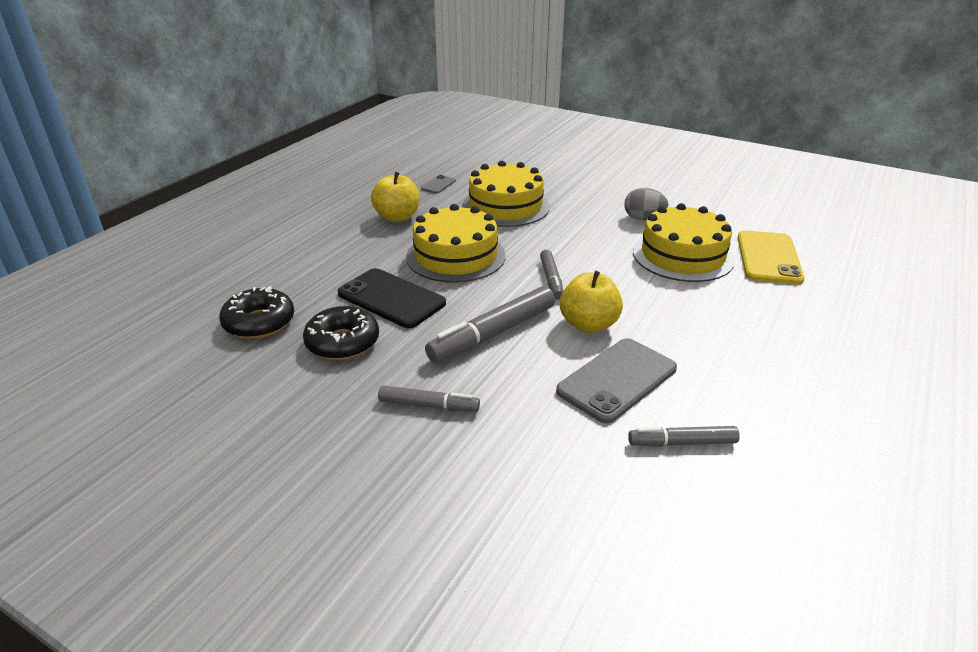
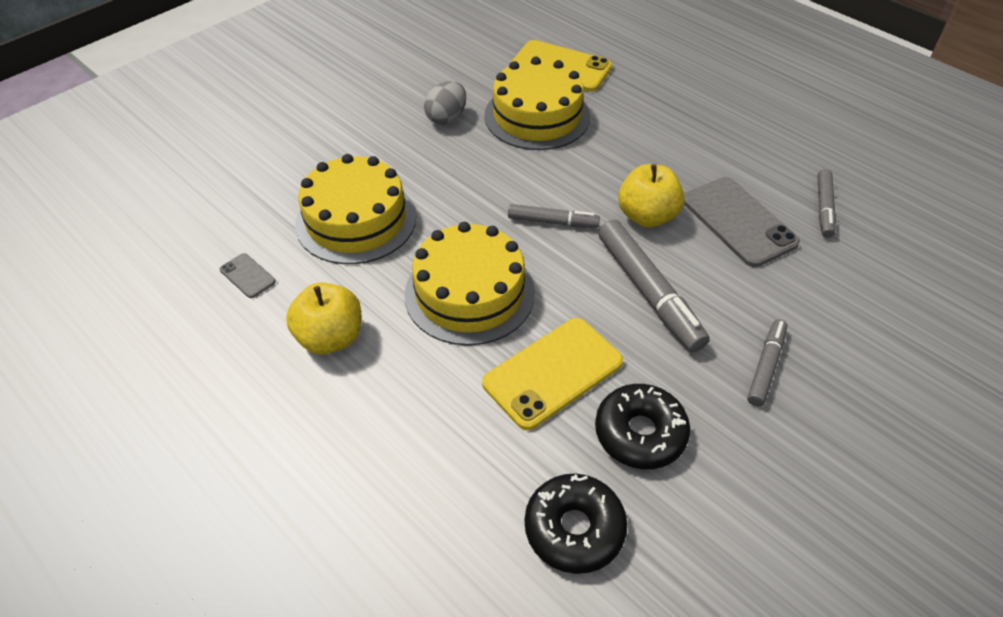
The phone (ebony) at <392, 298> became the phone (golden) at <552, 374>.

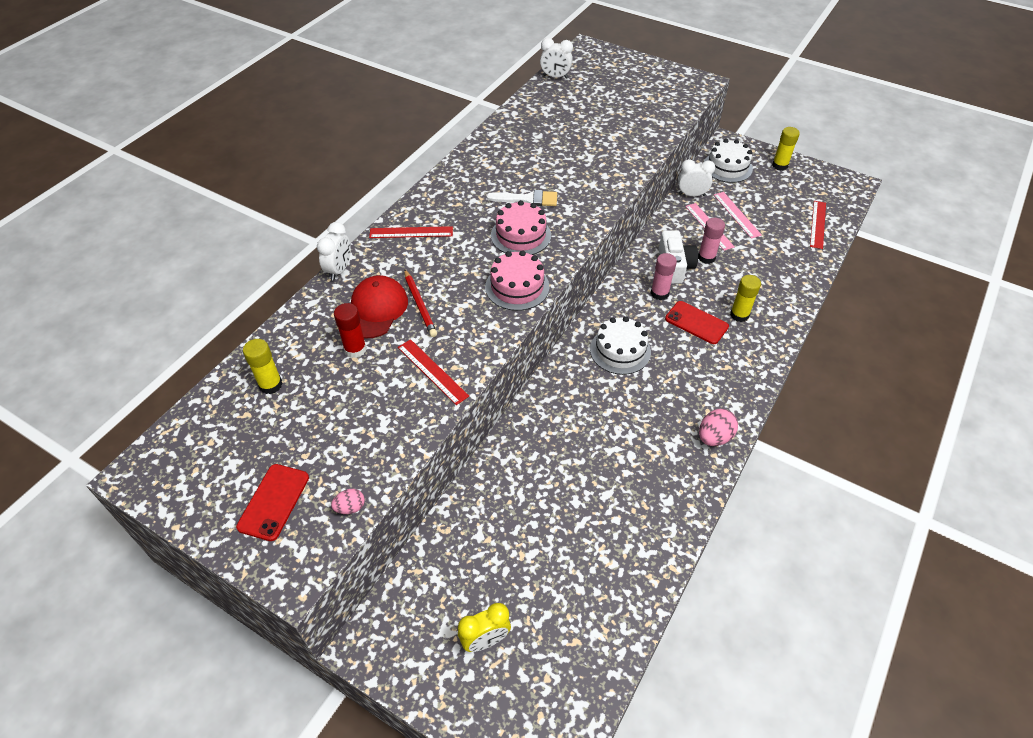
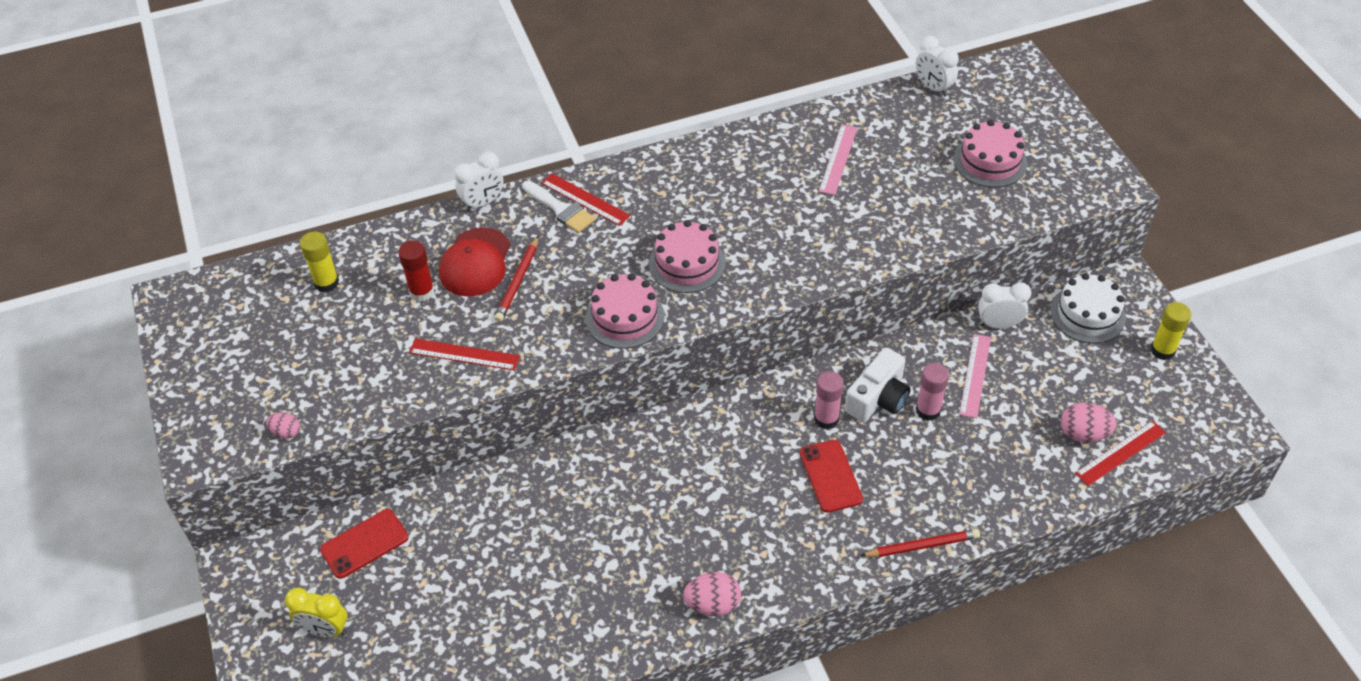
The phone (crimson) moved from <272, 502> to <364, 544>. The straightedge (crimson) at <433, 372> turned 75 degrees counterclockwise. The baseball cap (crimson) at <379, 307> turned 135 degrees clockwise. The paintbrush (pure white) moved from <521, 198> to <558, 207>. The straightedge (rosy) moved from <738, 215> to <838, 159>. The pencil (crimson) at <920, 543> appeared. The layer cake (rosy) at <990, 154> appeared. The bedside clock (pure white) at <696, 177> turned 45 degrees counterclockwise. The egg shape (rosy) at <1089, 422> appeared. The layer cake (pure white) at <620, 346> disappeared. The stick of glue (golden) at <745, 298> disappeared.

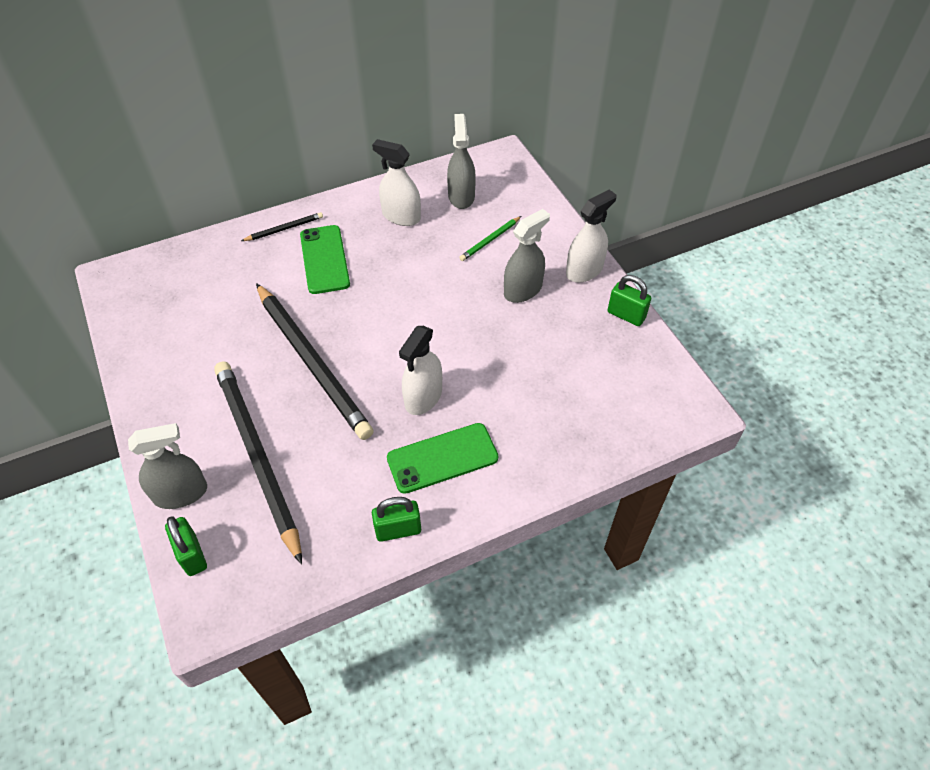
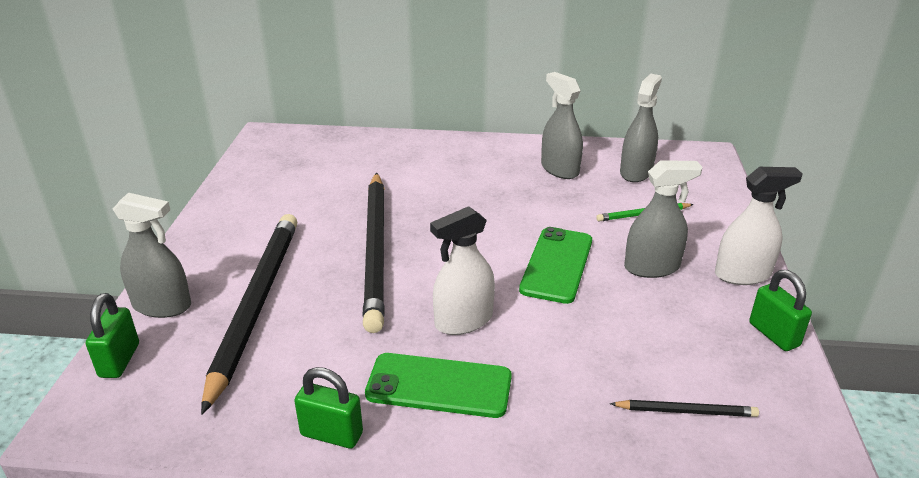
The phone (emerald) moved from <325, 259> to <555, 265>. The spray bottle (pure white) at <396, 182> became the spray bottle (gray) at <562, 125>. The pencil (ebony) moved from <282, 226> to <684, 408>.

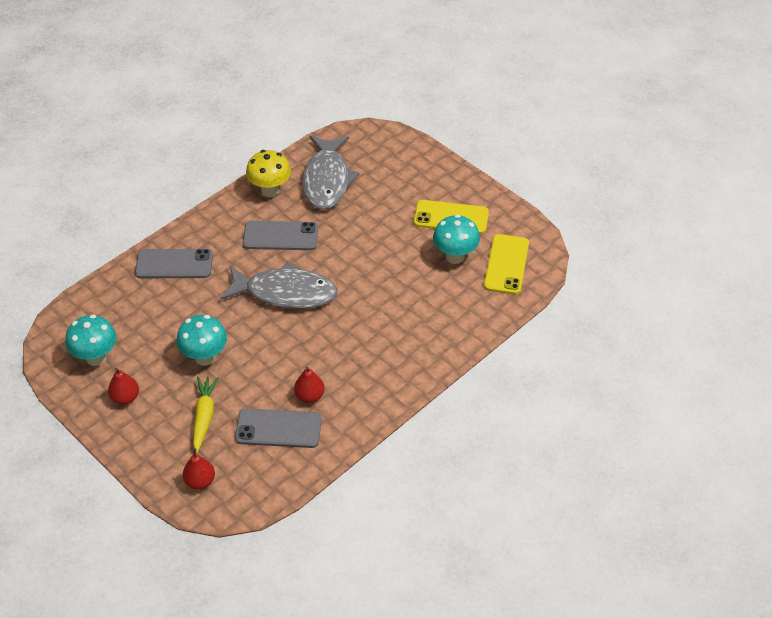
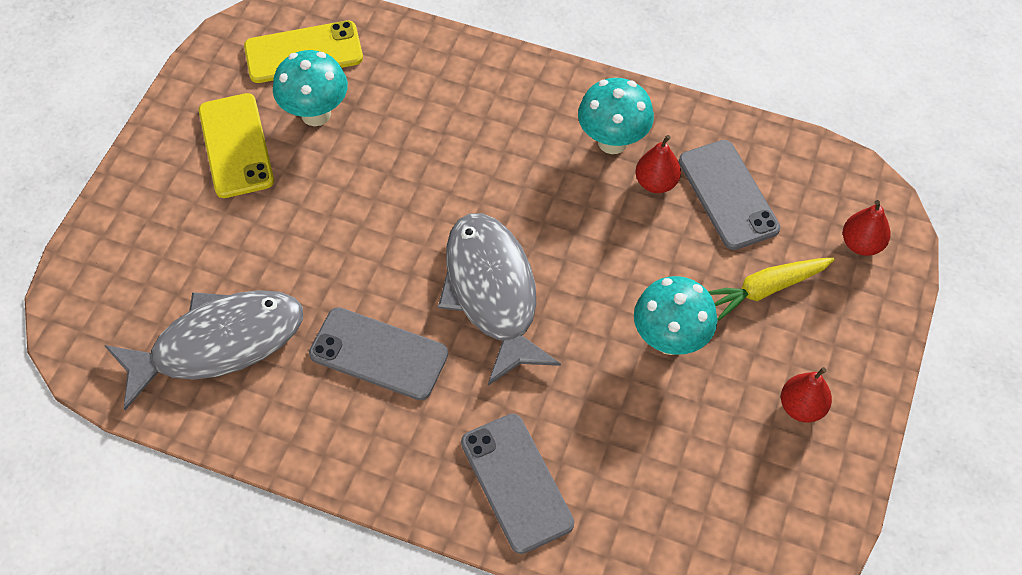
The phone (gray) at <280, 235> turned 45 degrees counterclockwise. The fungus (aqua) moved from <91, 340> to <616, 116>. The fungus (golden) at <268, 173> disappeared.

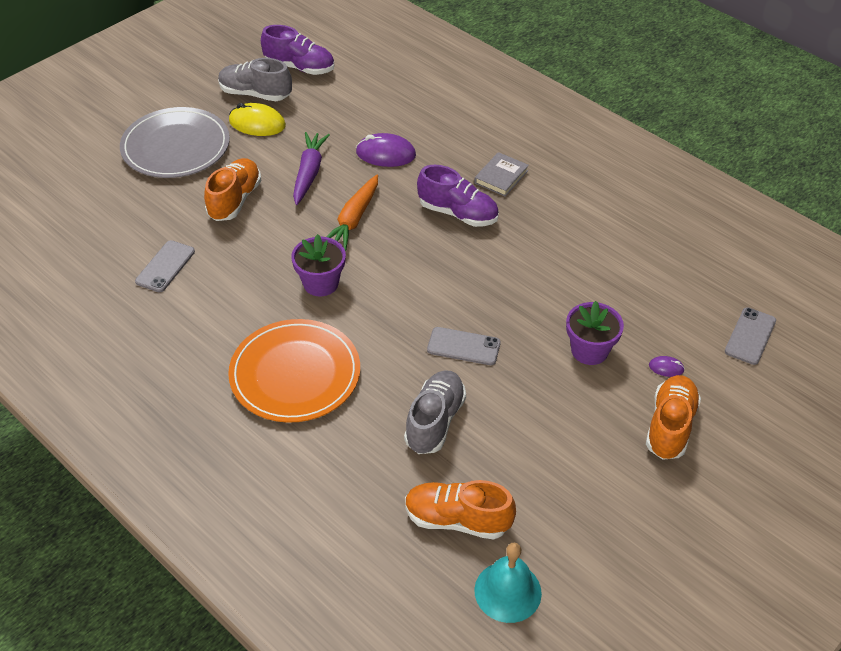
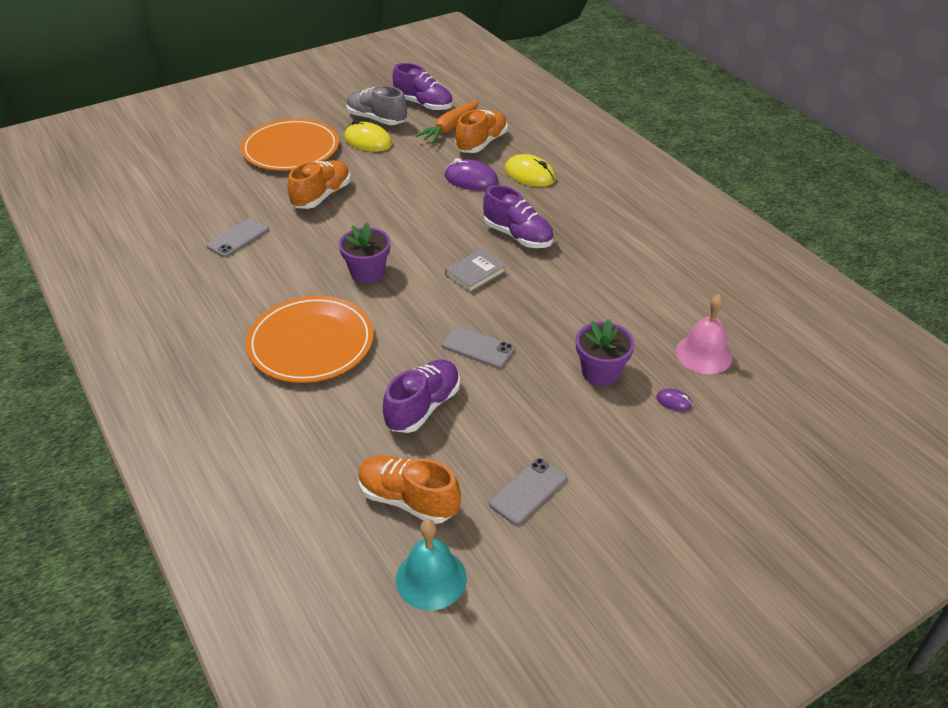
The dinner plate (gray) at <175, 142> became the dinner plate (orange) at <289, 145>. The sneaker (gray) at <435, 412> became the sneaker (violet) at <421, 396>. The toy carrot (orange) moved from <352, 213> to <447, 122>. The hardcover (gray) moved from <501, 174> to <475, 271>. The sneaker (orange) moved from <673, 417> to <481, 131>. The phone (gray) moved from <750, 336> to <528, 491>. The mouse (golden) at <530, 170> appeared. The bell (rosy) at <704, 334> appeared. The toy carrot (violet) at <311, 168> disappeared.

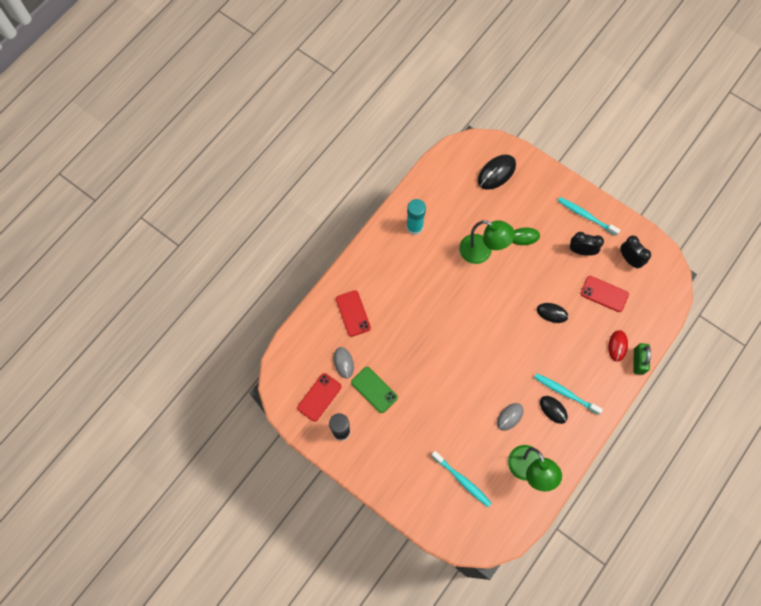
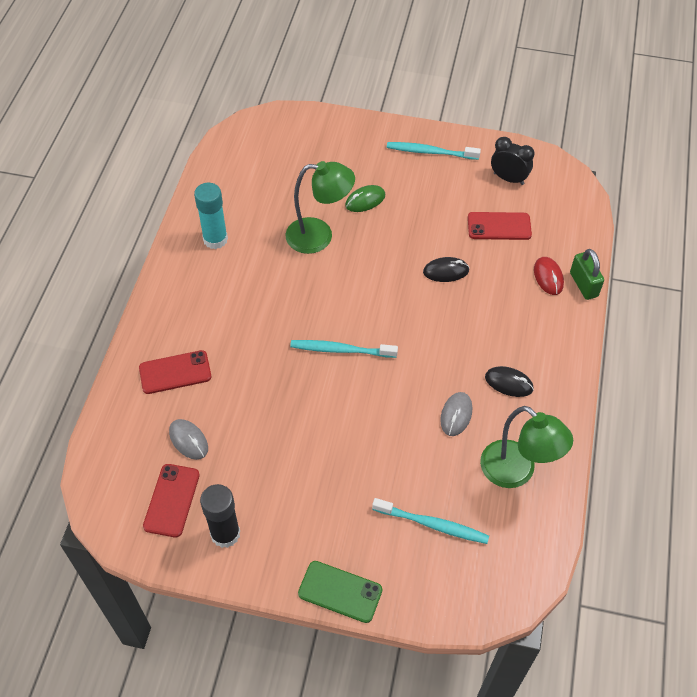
The phone (crimson) at <353, 313> turned 60 degrees counterclockwise. The dental brush (aqua) moved from <568, 394> to <344, 349>. The phone (emerald) moved from <374, 390> to <340, 592>. The mouse (ebony) at <497, 172> disappeared. The bedside clock (ebony) at <587, 244> disappeared.

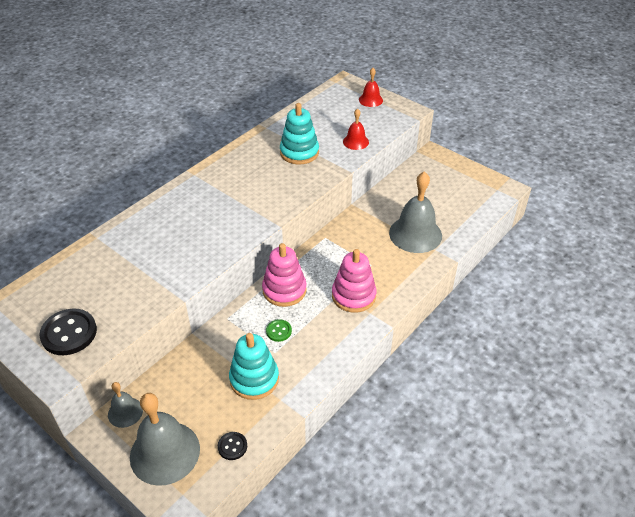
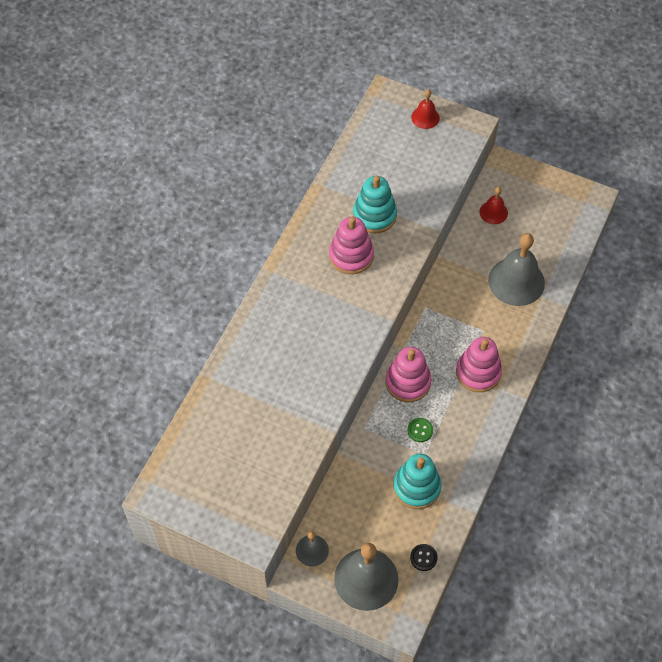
The stacking toy (rosy) at <351, 245> appeared. The bell (crimson) moved from <356, 129> to <493, 205>. The sewing button (ebony) at <68, 332> disappeared.

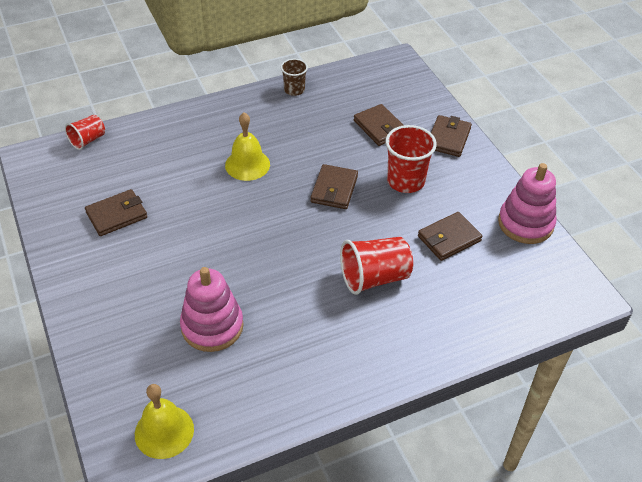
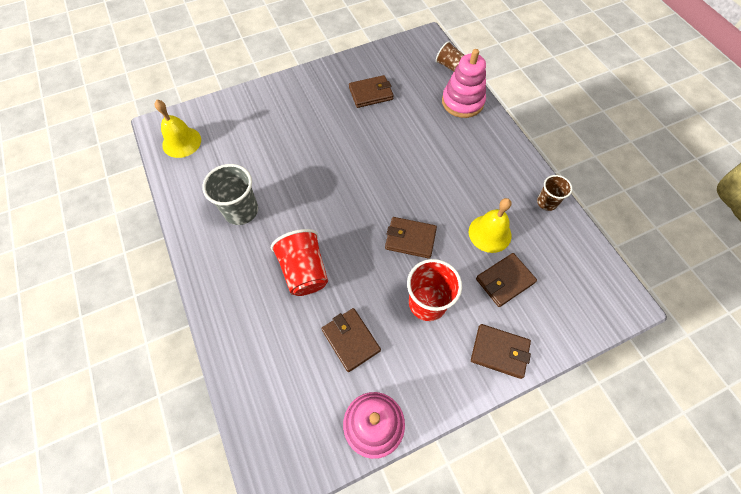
The beaker (gray) at <230, 194> appeared. The card wallet (russet) at <116, 212> turned 75 degrees counterclockwise. The beaker (crimson) at <85, 132> became the beaker (russet) at <450, 56>. The stacking toy (rosy) moved from <212, 309> to <464, 83>. The bell (golden) moved from <247, 147> to <490, 225>.

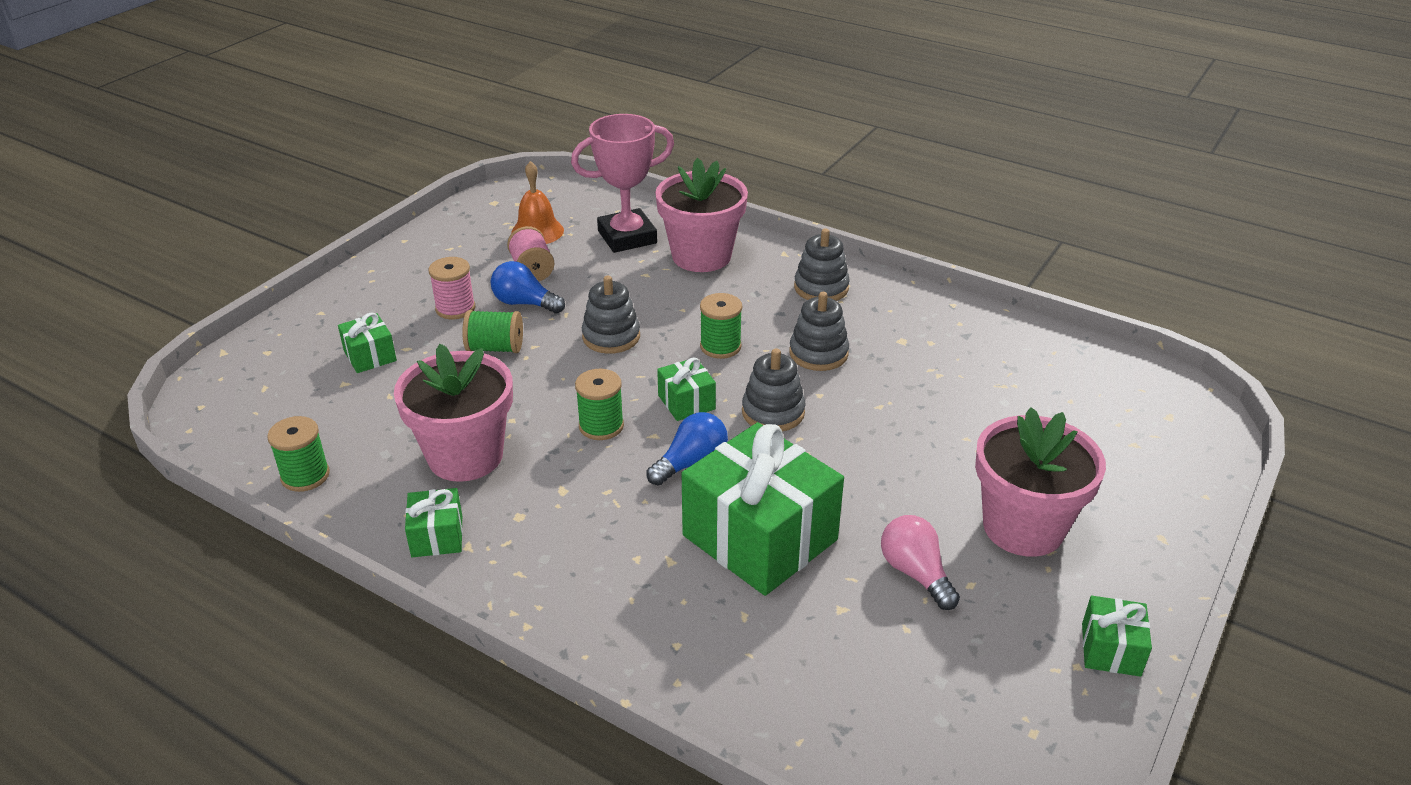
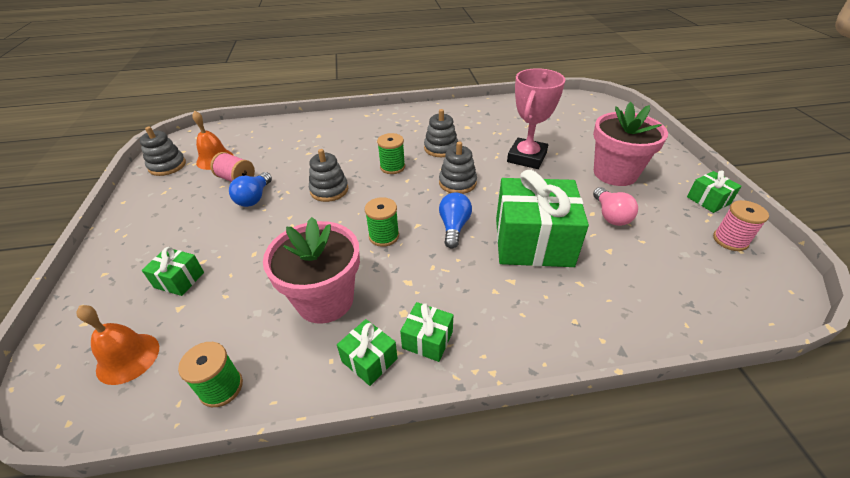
The bell (orange) at <117, 345> appeared. The stacking toy (gray) moved from <822, 264> to <163, 151>. The lightbulb (royal blue) at <528, 287> turned 60 degrees counterclockwise. The gift (emerald) moved from <686, 389> to <426, 332>. The prize cup (rosy) moved from <622, 183> to <536, 118>. The lightbulb (rosy) at <920, 562> turned 120 degrees counterclockwise. The reel of thread (rosy) moved from <452, 288> to <741, 225>. The reel of thread (emerald) at <492, 331> disappeared. The plant pot (rosy) at <701, 215> disappeared.

